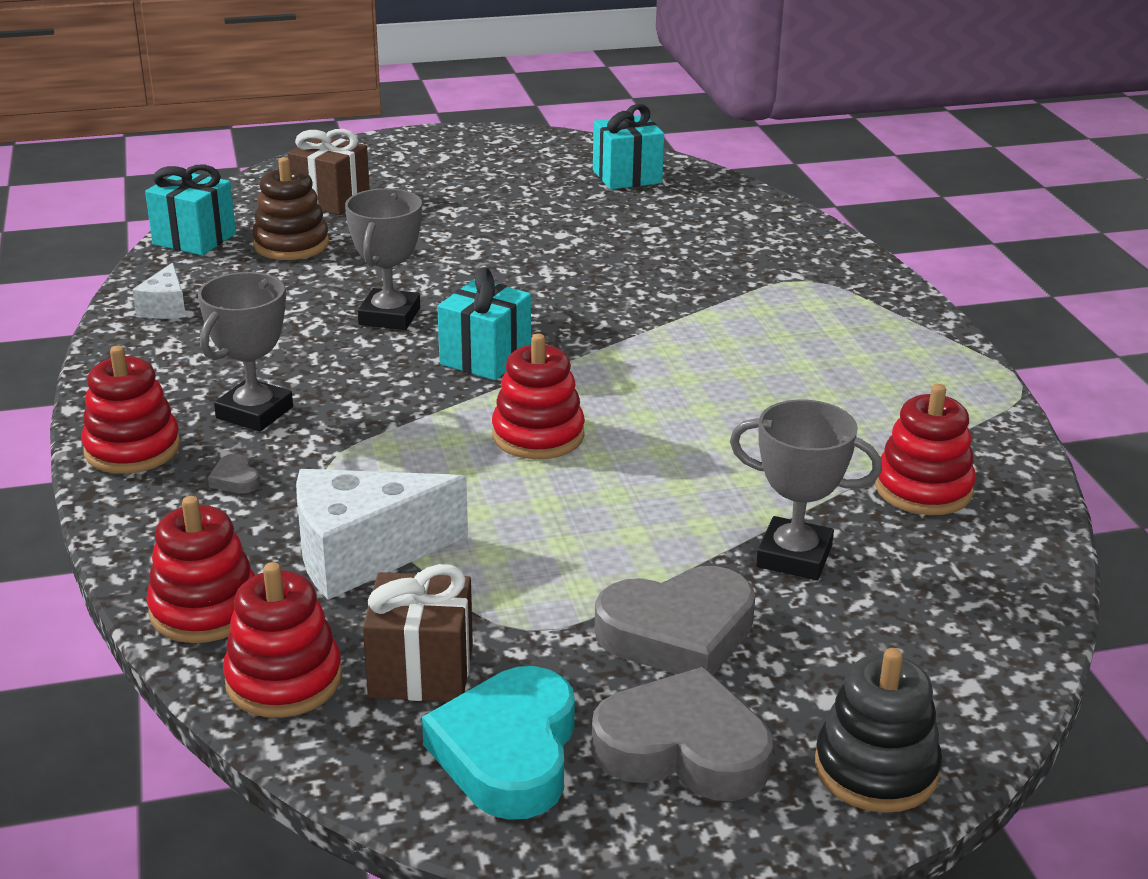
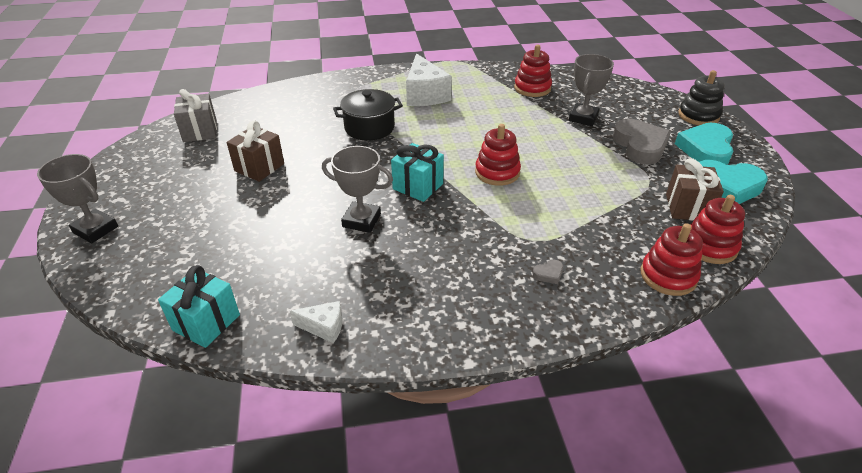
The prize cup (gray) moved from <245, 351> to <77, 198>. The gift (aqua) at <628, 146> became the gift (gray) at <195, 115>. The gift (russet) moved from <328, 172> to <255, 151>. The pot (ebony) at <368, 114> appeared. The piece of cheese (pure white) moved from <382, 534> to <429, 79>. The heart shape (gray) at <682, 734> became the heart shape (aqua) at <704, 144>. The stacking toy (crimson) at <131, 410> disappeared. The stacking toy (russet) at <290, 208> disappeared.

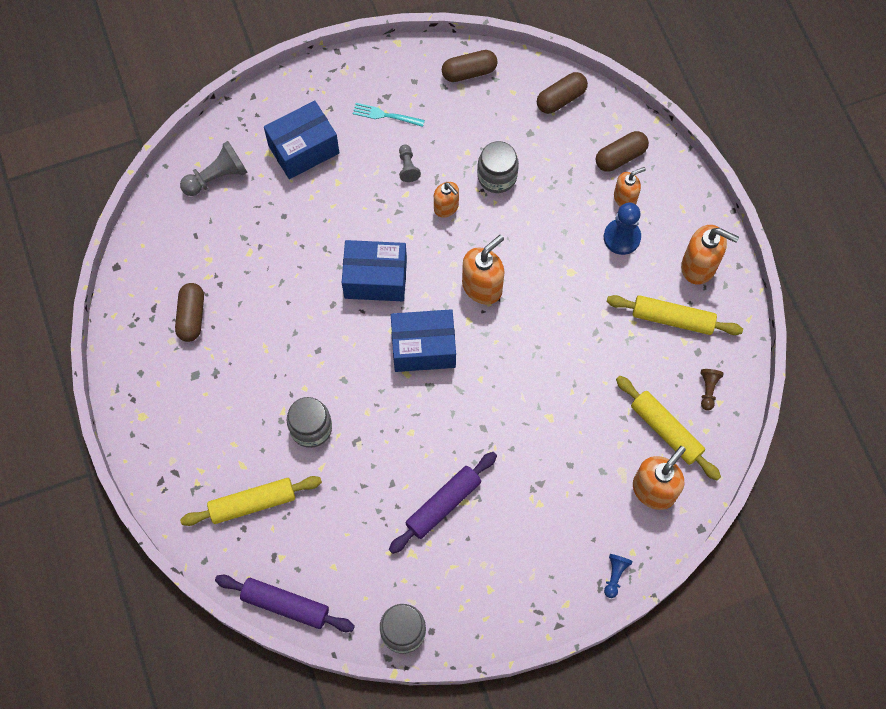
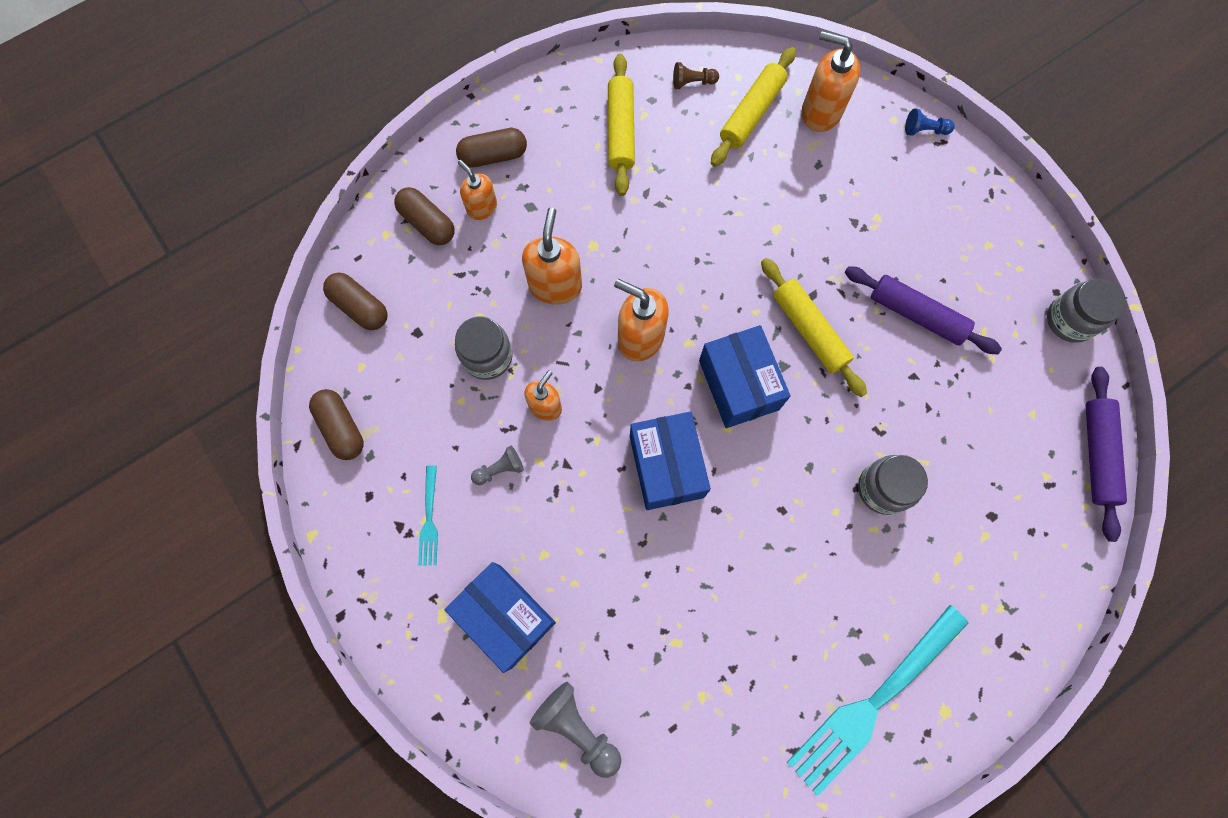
The pill (russet) moved from <189, 312> to <491, 148>. The pump bottle (orange) moved from <710, 254> to <552, 256>. The rolling pin (golden) moved from <251, 501> to <814, 327>. The dinner fork (aqua) at <878, 700> appeared. The pawn (royal blue) at <622, 229> disappeared.

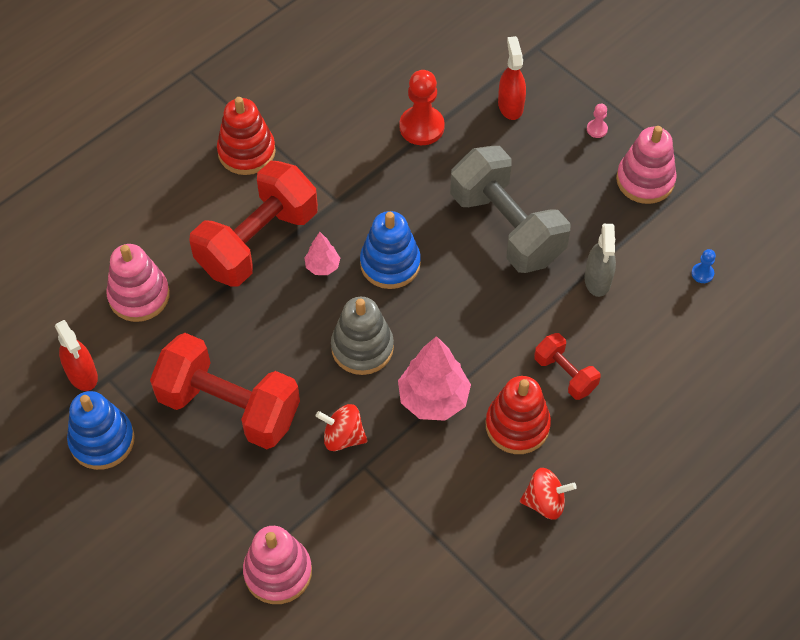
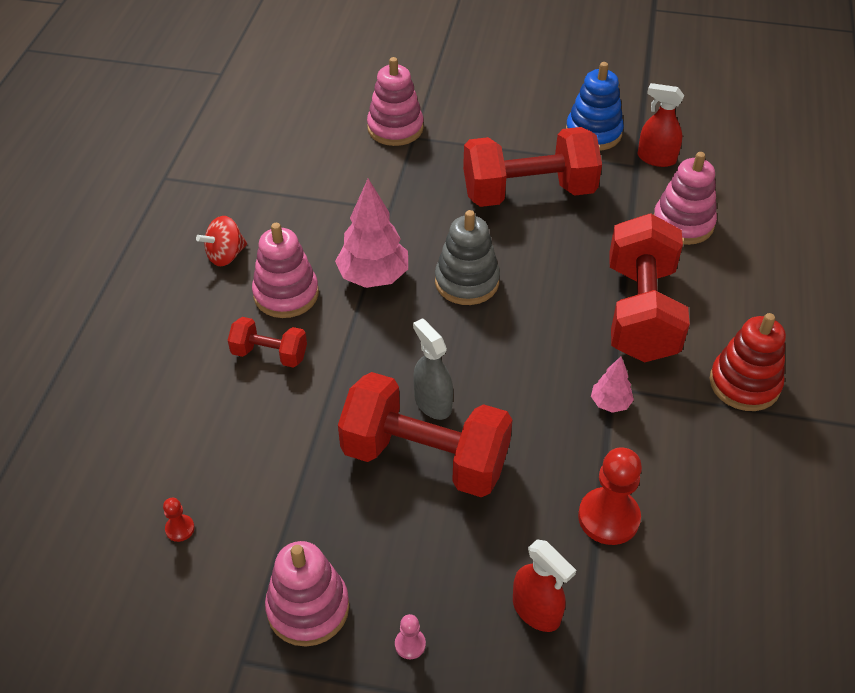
The pawn (royal blue) at <703, 266> became the pawn (crimson) at <179, 520>. The stacking toy (crimson) at <518, 415> became the stacking toy (rosy) at <285, 270>. The hand weight (gray) at <510, 209> became the hand weight (crimson) at <425, 434>. The spray bottle (gray) moved from <600, 260> to <433, 369>. The tree (rosy) moved from <322, 253> to <612, 384>. The whirligig (crimson) at <342, 427> disappeared. The stacking toy (royal blue) at <390, 250> disappeared.

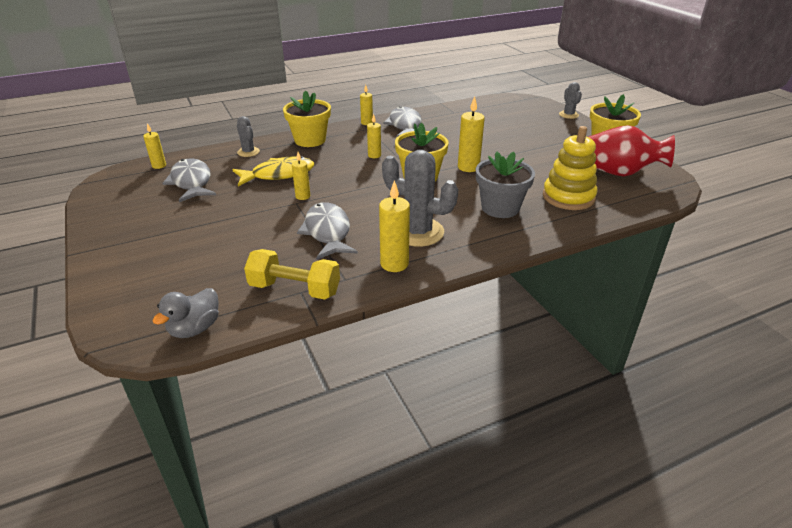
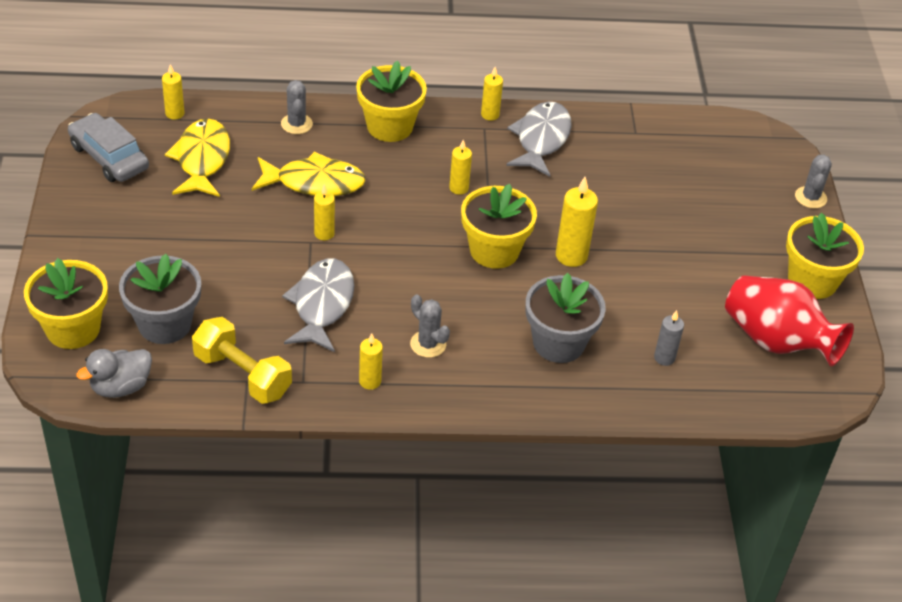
The plant pot (golden) at <66, 303> appeared. The toy car (gray) at <108, 147> appeared. The plant pot (gray) at <160, 299> appeared. The toy fish (gray) at <189, 180> became the toy fish (golden) at <197, 158>. The pillar candle (golden) at <394, 226> changed to 0.62 times the size. The saguaro cactus (gray) at <420, 198> changed to 0.53 times the size. The stacking toy (golden) at <570, 168> was replaced by the pillar candle (gray) at <669, 338>.

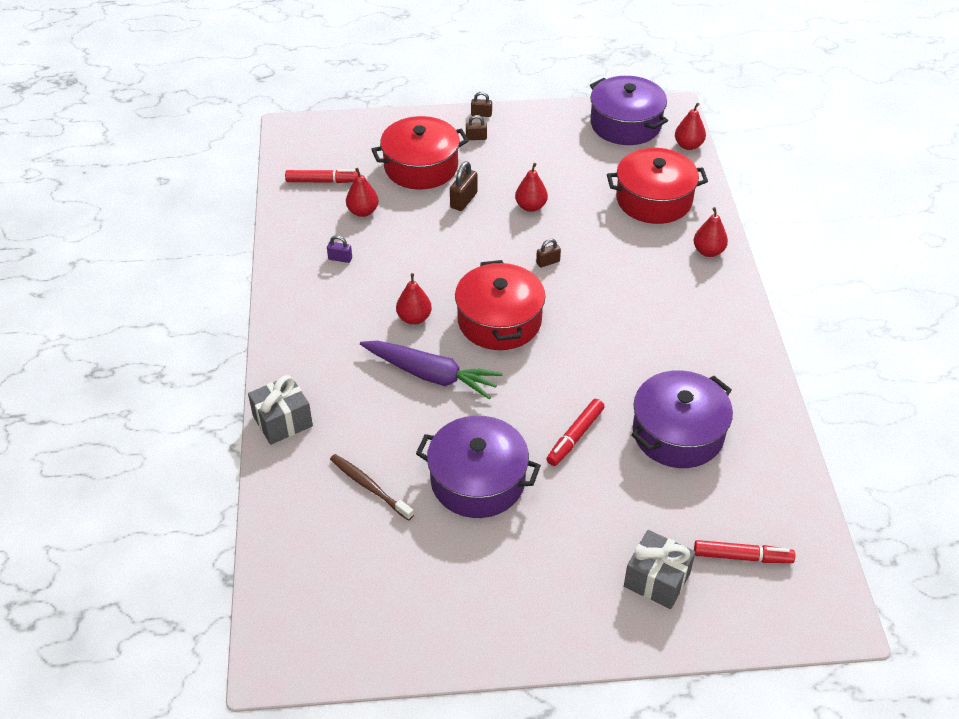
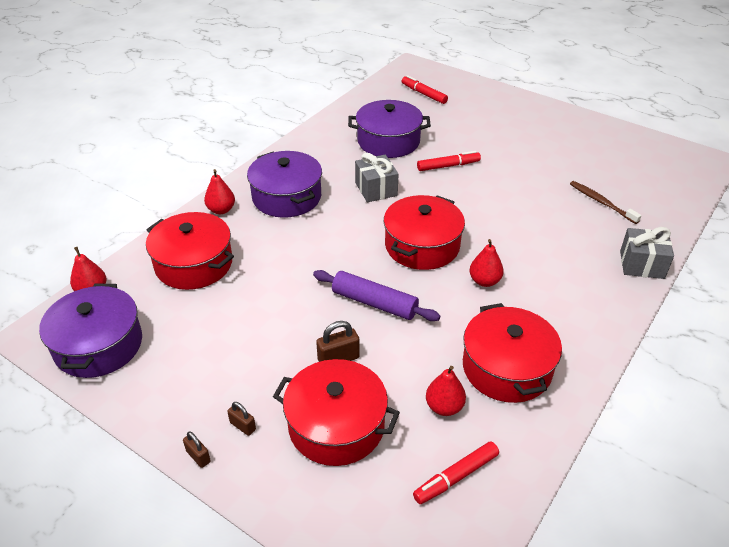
The pot (violet) moved from <478, 467> to <284, 184>. The rolling pin (violet) at <376, 295> appeared. The gift (gray) moved from <660, 569> to <377, 177>. The felt pen (crimson) at <321, 176> turned 75 degrees counterclockwise. The small lock (violet) at <339, 249> was replaced by the pot (crimson) at <512, 353>. The dental brush (russet) at <372, 487> turned 150 degrees clockwise. The toy carrot (violet) at <431, 370> disappeared. The pear fruit (crimson) at <531, 187> disappeared. The small lock (russet) at <548, 253> disappeared.

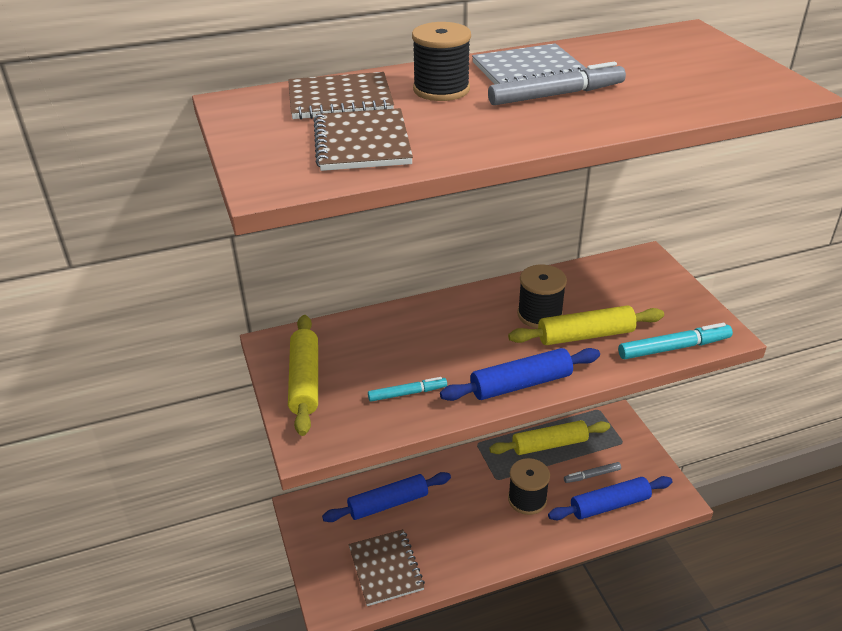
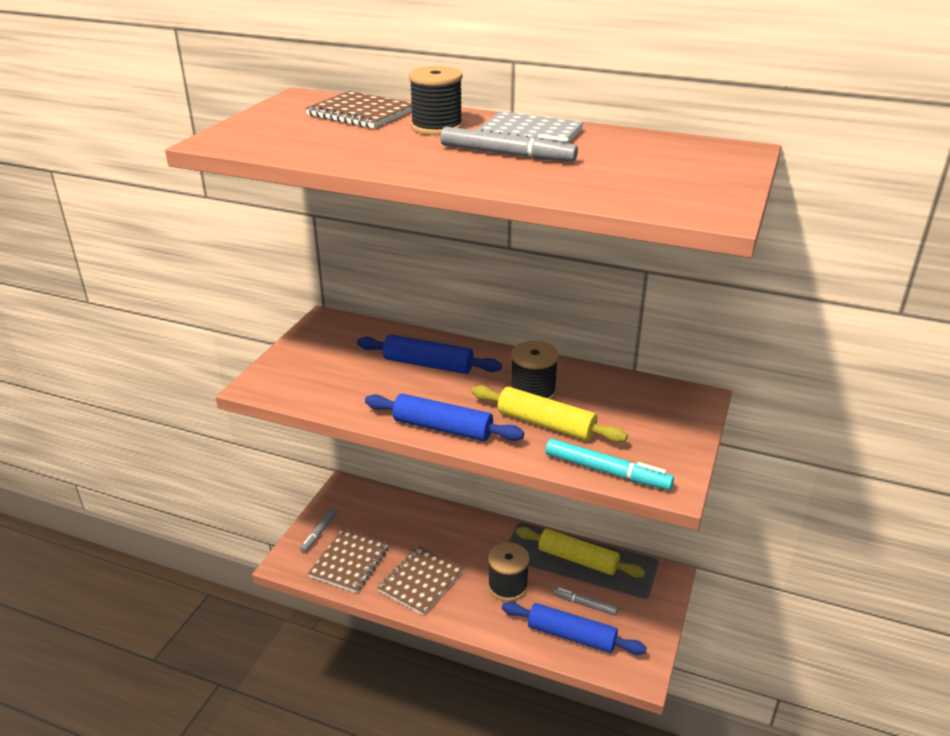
The felt pen (gray) at <318, 530> appeared. The rolling pin (royal blue) moved from <386, 497> to <429, 354>. The notebook (russet) moved from <363, 139> to <420, 580>. The rolling pin (golden) at <303, 375> disappeared. The felt pen (aqua) at <407, 389> disappeared.

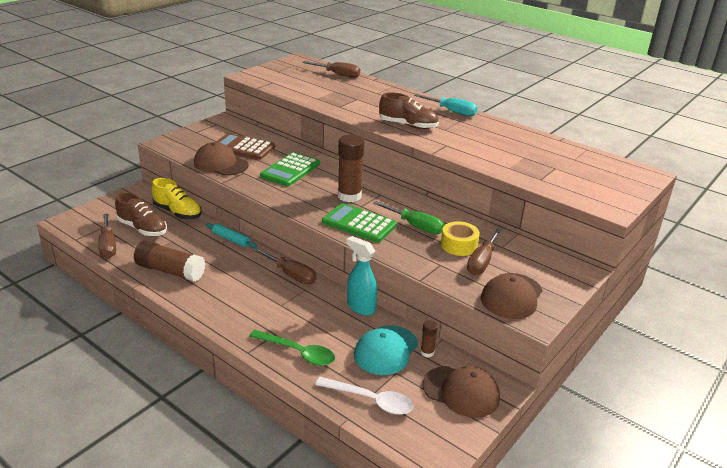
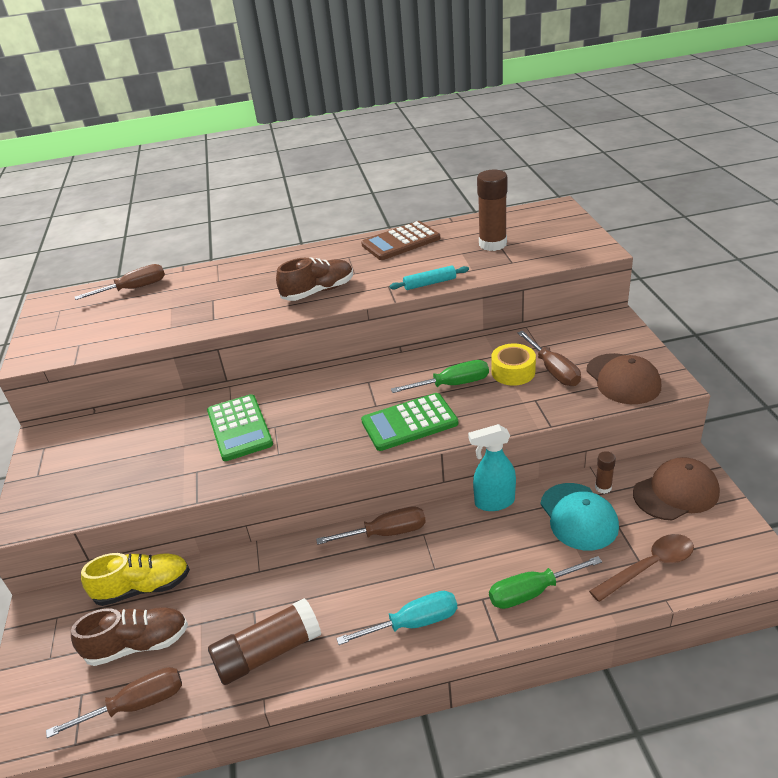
The screwdriver (russet) at <107, 236> turned 45 degrees counterclockwise. The screwdriver (aqua) moved from <446, 105> to <397, 618>. The pocket calculator (russet) moved from <245, 146> to <400, 240>. The rolling pin (aqua) moved from <231, 235> to <429, 277>. The stick of glue (russet) moved from <351, 168> to <492, 210>. The spoon (emerald) at <292, 348> was replaced by the screwdriver (emerald) at <545, 582>. The spoon (pure white) at <364, 396> became the spoon (russet) at <641, 568>. The baseball cap (russet) at <221, 159> disappeared.

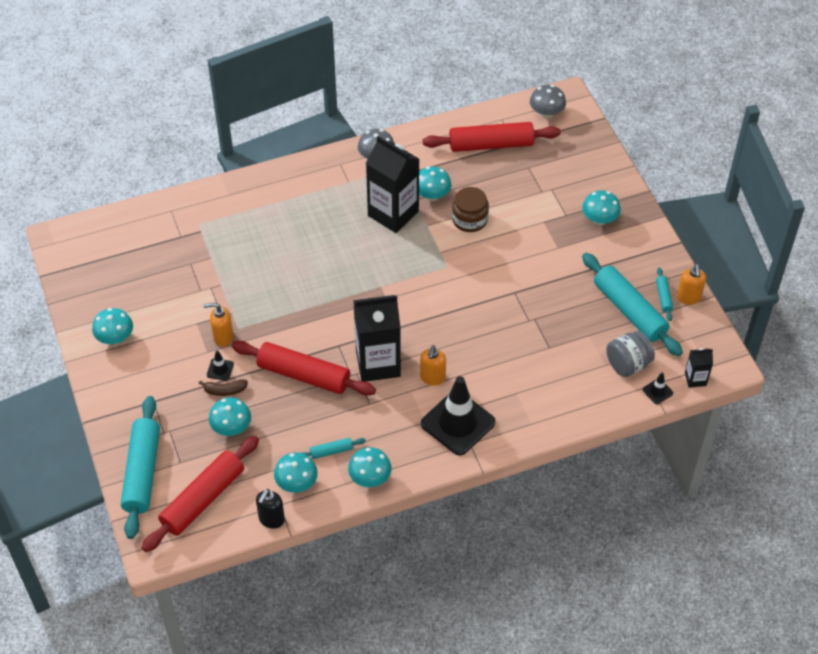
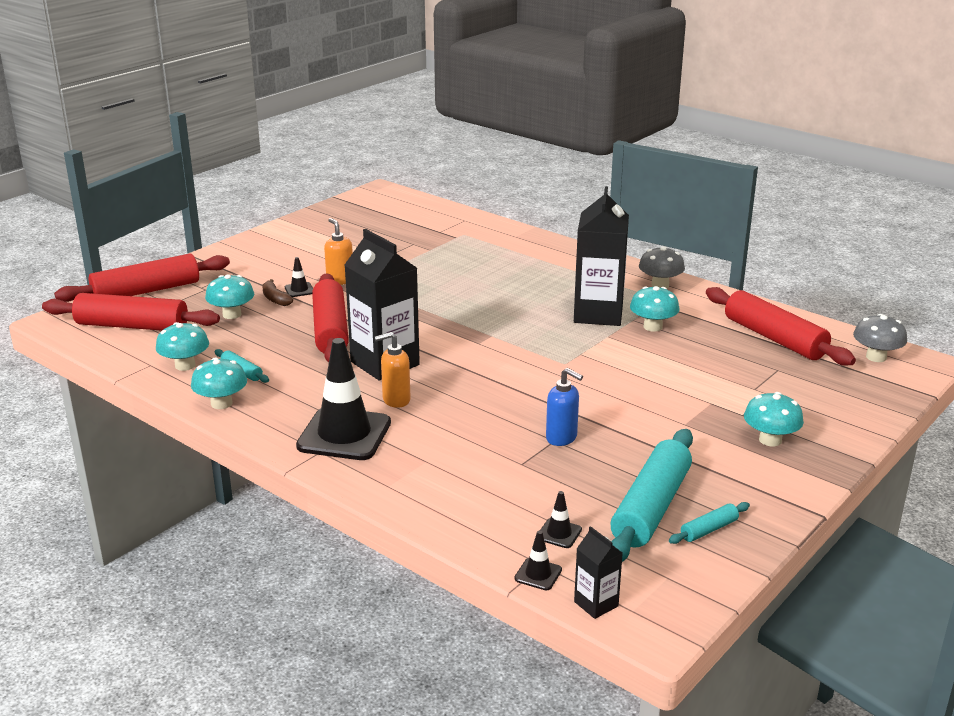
The rolling pin (aqua) at <140, 467> became the rolling pin (crimson) at <142, 278>. The jar (gray) at <630, 354> was replaced by the safety cone (ebony) at <561, 519>. The pump bottle (royal blue) at <564, 407> appeared. The fungus (aqua) at <112, 326> disappeared. The pump bottle (ebony) at <270, 509> disappeared. The jar (russet) at <470, 209> disappeared. The pump bottle (orange) at <691, 284> disappeared.

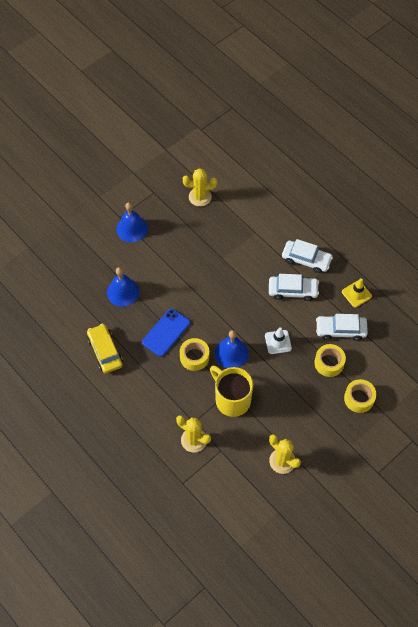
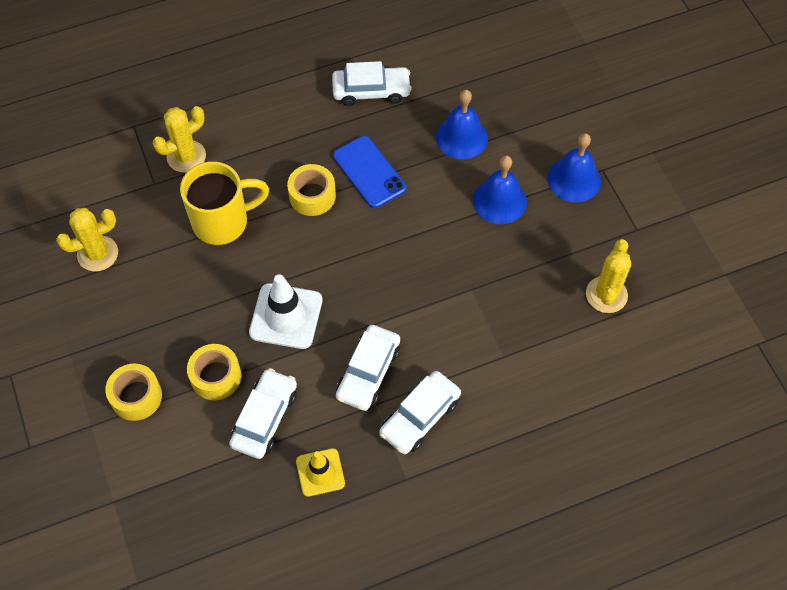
The safety cone (pure white) at <278, 340> changed to 1.58 times the size. The toy car (golden) at <105, 349> became the toy car (pure white) at <372, 83>. The bell (royal blue) moved from <232, 349> to <500, 189>.

